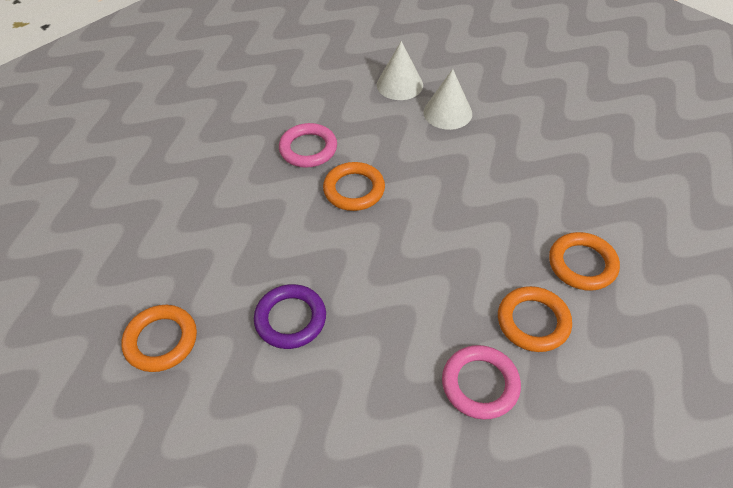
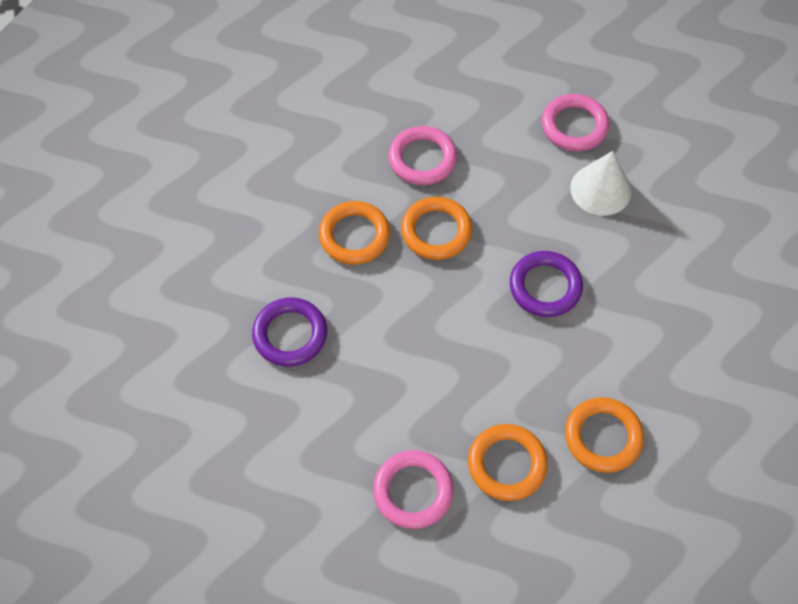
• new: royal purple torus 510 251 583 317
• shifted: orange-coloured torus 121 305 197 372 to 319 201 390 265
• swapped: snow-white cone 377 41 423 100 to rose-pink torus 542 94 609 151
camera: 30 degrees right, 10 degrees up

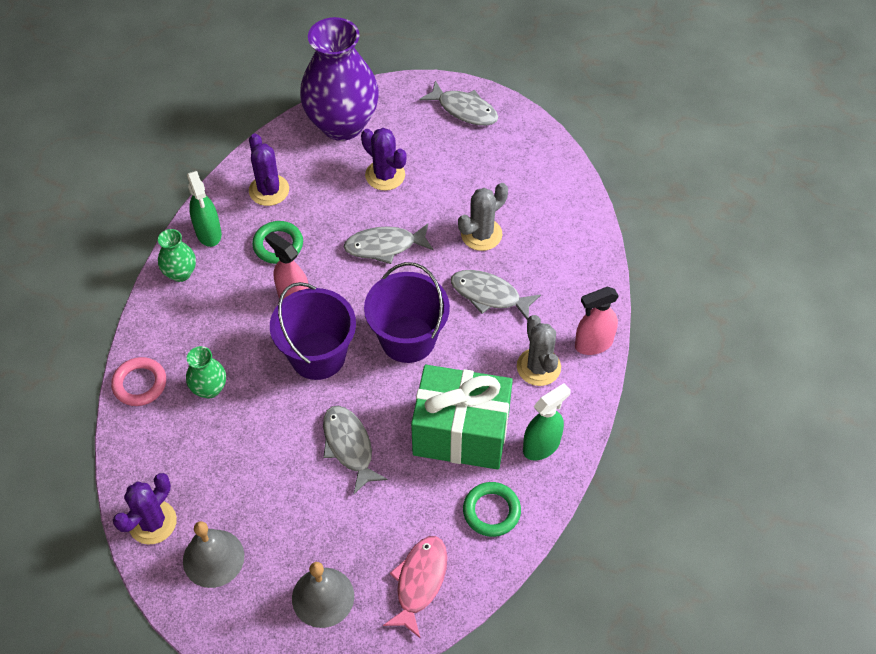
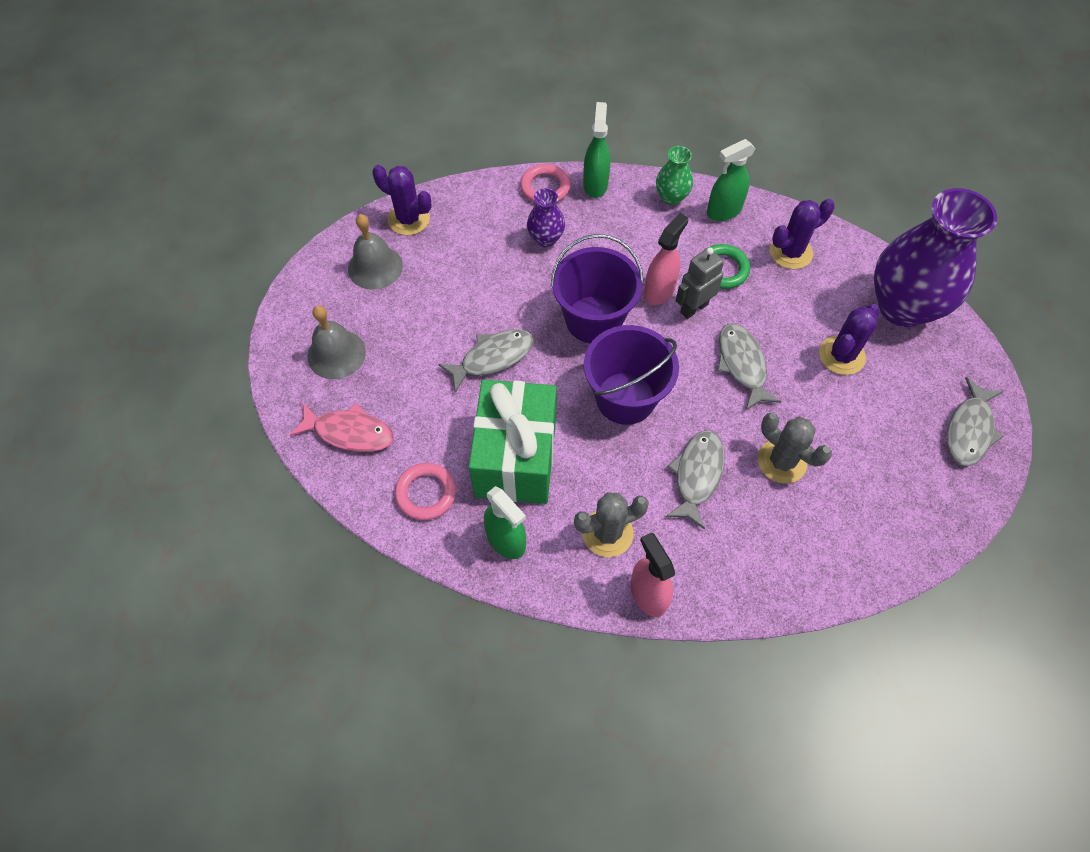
• new: leaf-green sprayer 583 102 610 198
• new: gray robot 676 247 724 319
• repainted: leaf-green tall vase 186 346 226 398 to royal purple tall vase 527 188 565 247
• repainted: leaf-green torus 463 482 521 537 to rose-pink torus 395 463 456 520
camera: 85 degrees right, 5 degrees up

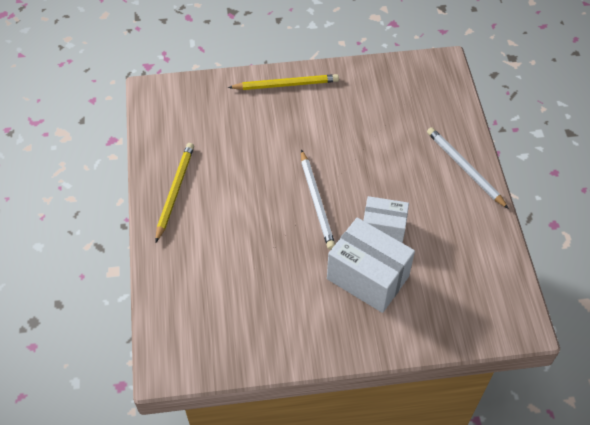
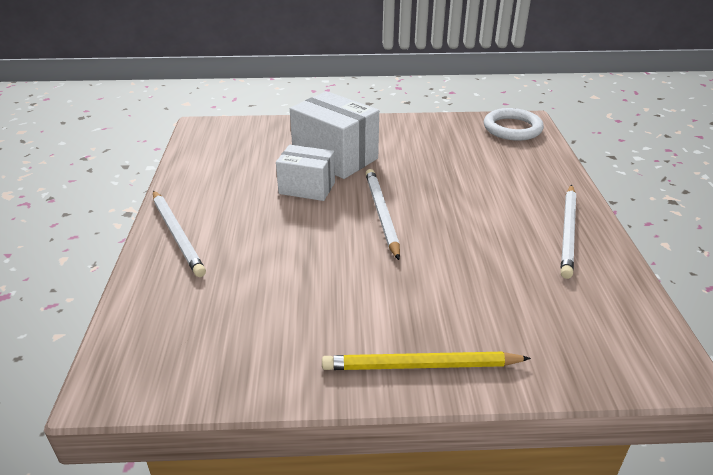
• new: snow-white torus 484 108 544 141
• repainted: golden lead pencil 155 143 194 242 to snow-white lead pencil 561 185 576 279
camera: 175 degrees left, 20 degrees down

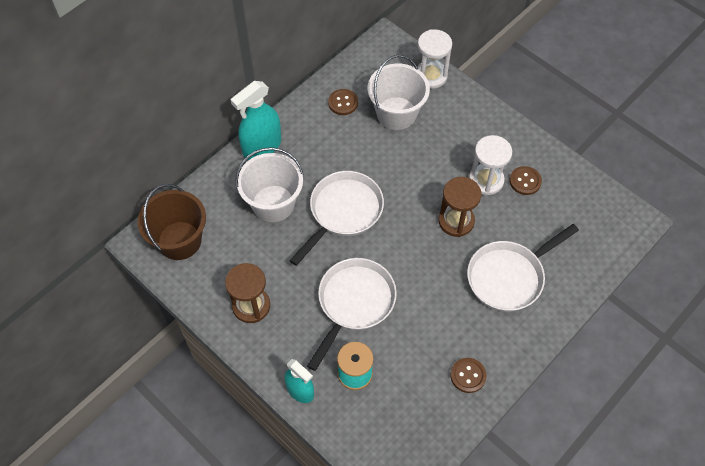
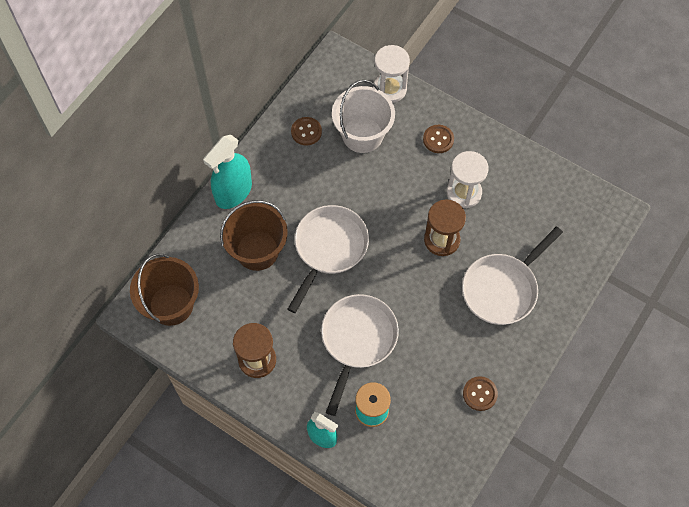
• shifted: russet shirt button 510 166 542 195 to 423 125 454 153
• repainted: snow-white sand bucket 236 147 304 222 to russet sand bucket 220 200 288 271
camera: 10 degrees left, 5 degrees up

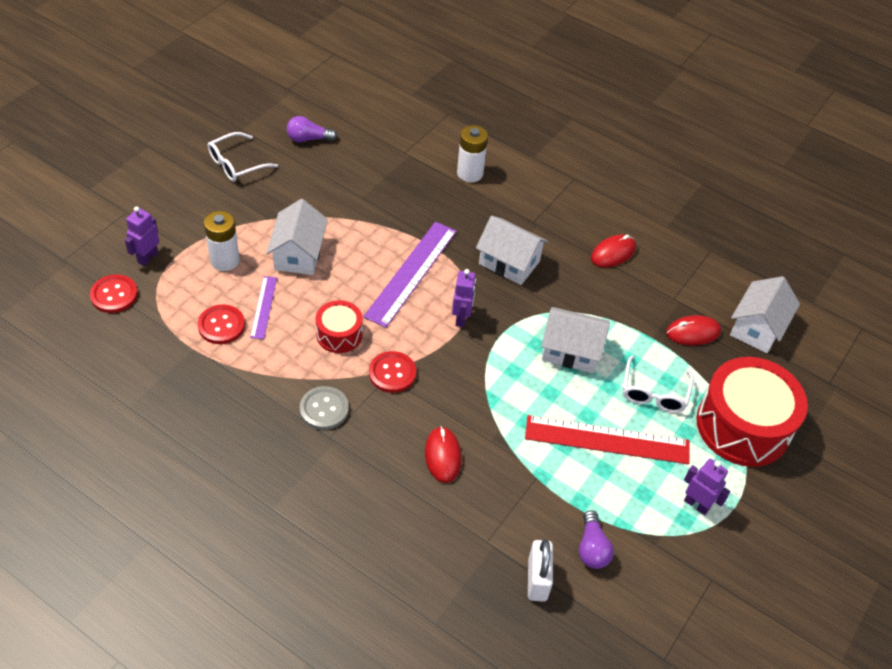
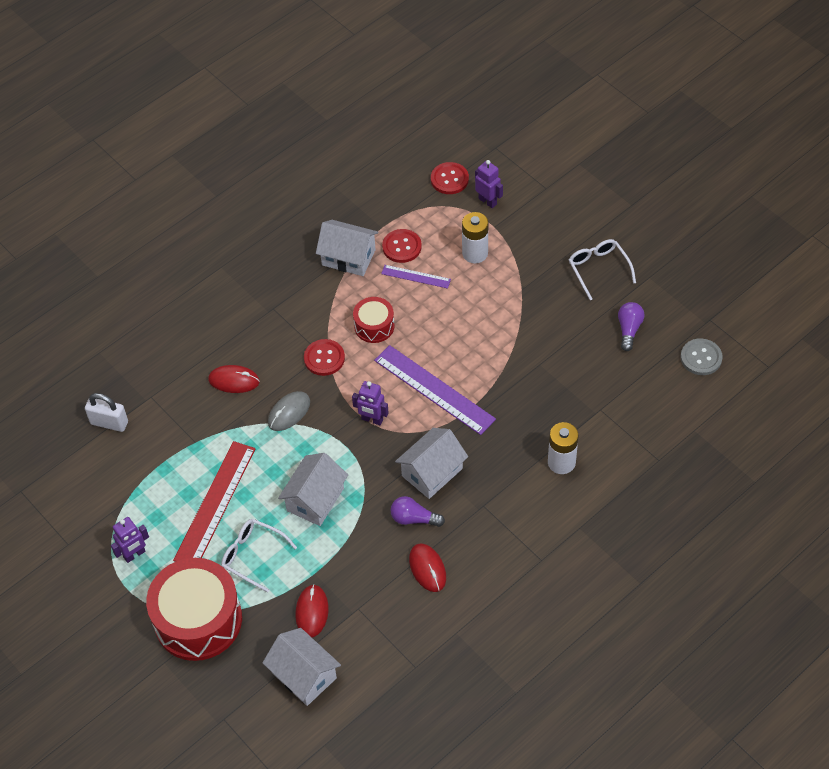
• new: gray computer mouse 268 391 310 431
• shifted: snow-white toy house 266 199 328 275 to 316 220 379 276
• shifted: gray shirt button 300 386 349 430 to 681 338 723 375
• shifted: royal purple bulb 579 510 614 569 to 390 496 445 527
camera: 110 degrees right, 5 degrees up

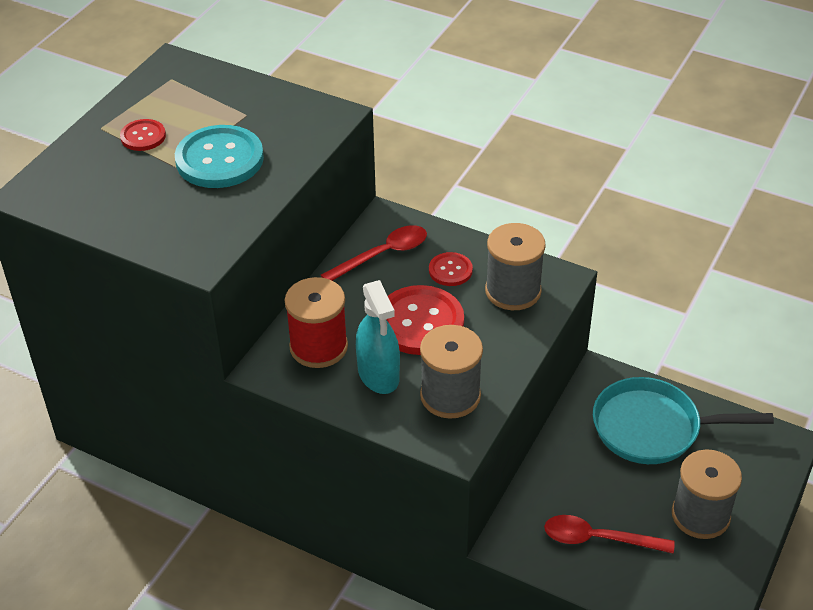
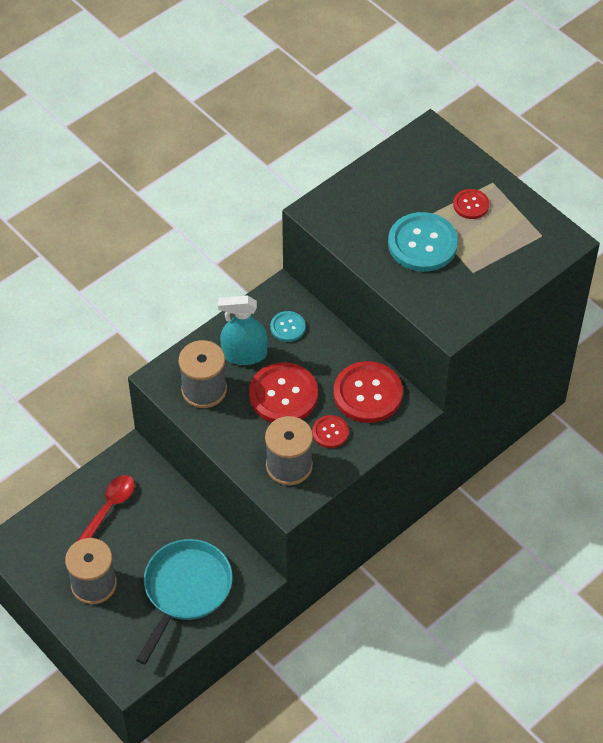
• swapped: red reel of thread 285 277 348 368 to aqua shirt button 270 311 305 342
• swapped: red teaspoon 321 225 427 281 to red shirt button 334 361 403 423
camera: 110 degrees right, 10 degrees up

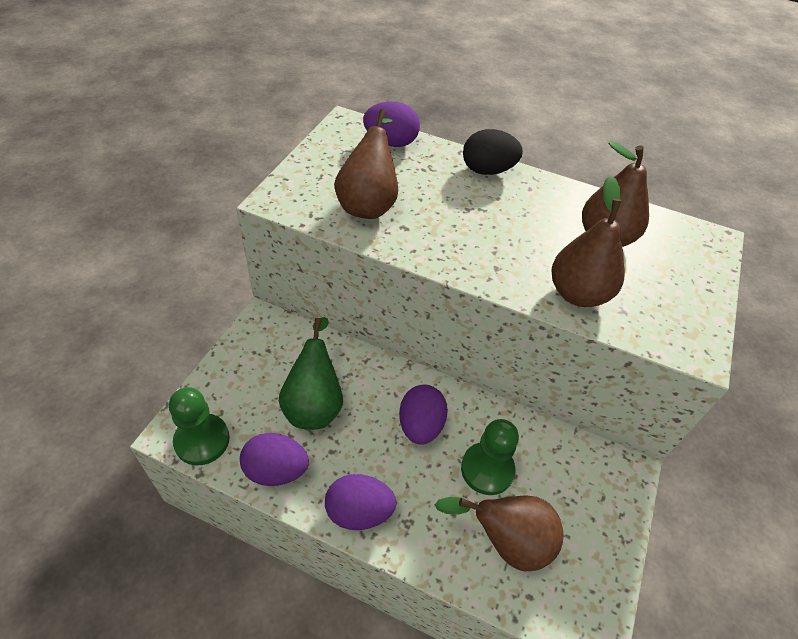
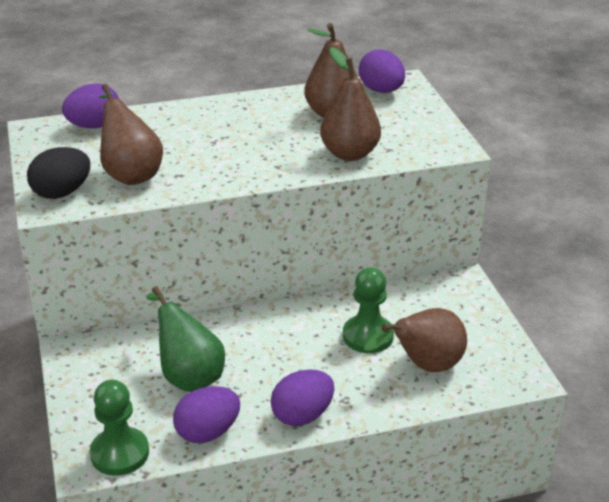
• shifted: royal purple egg shape 399 385 448 445 to 359 49 405 93
• shifted: black egg shape 463 129 523 175 to 27 147 90 199
camera: 35 degrees left, 15 degrees down

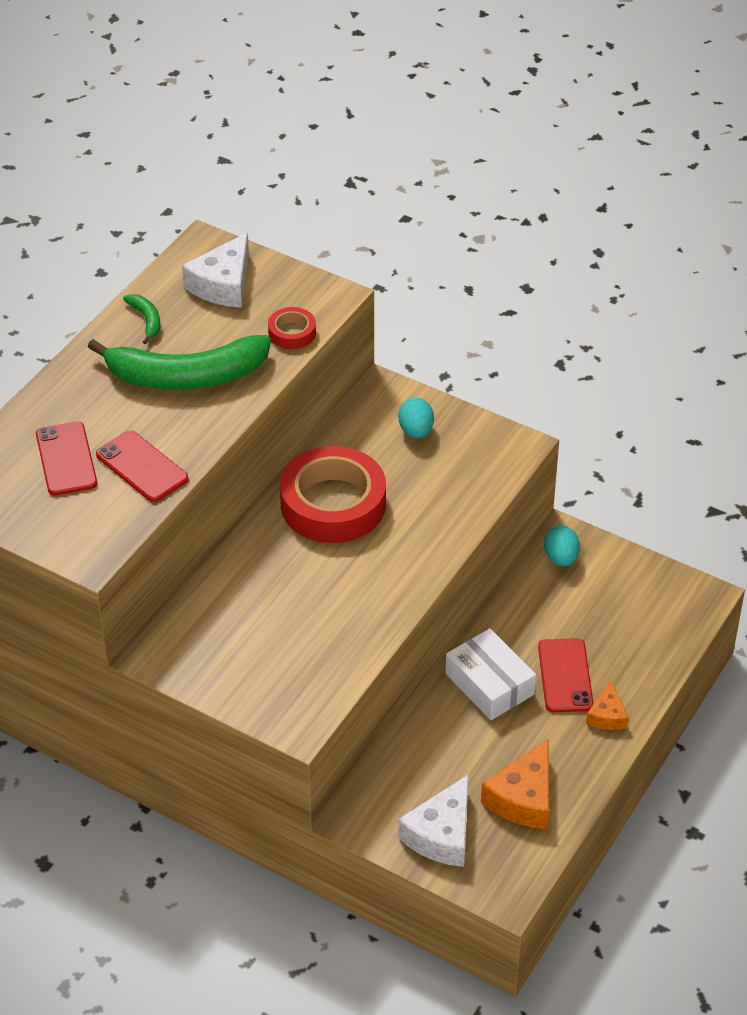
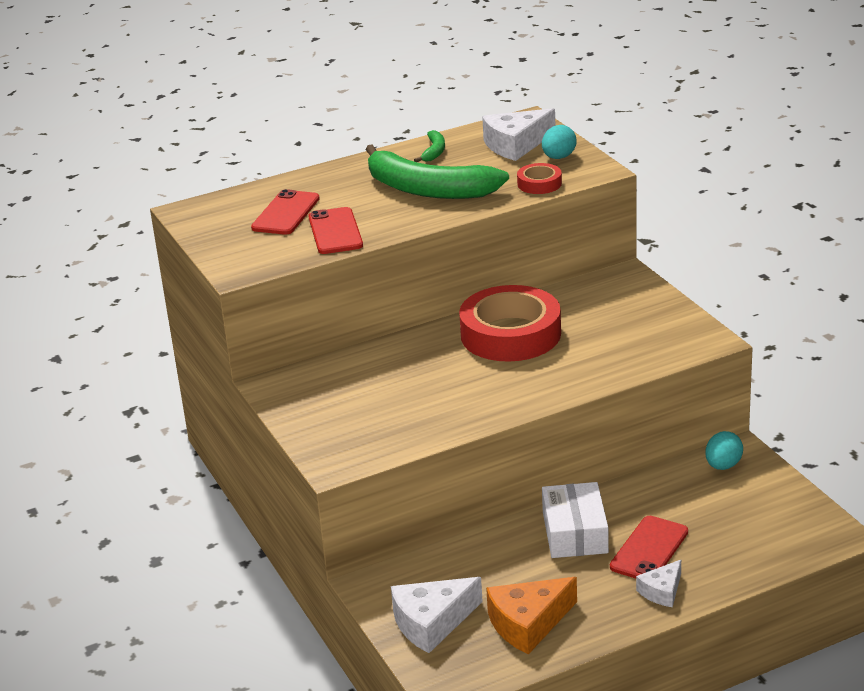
• shifted: aqua egg shape 398 398 434 438 to 542 125 577 159
• repainted: orange-coloured cheese wedge 586 680 629 730 to snow-white cheese wedge 636 560 681 607
camera: 35 degrees right, 15 degrees down

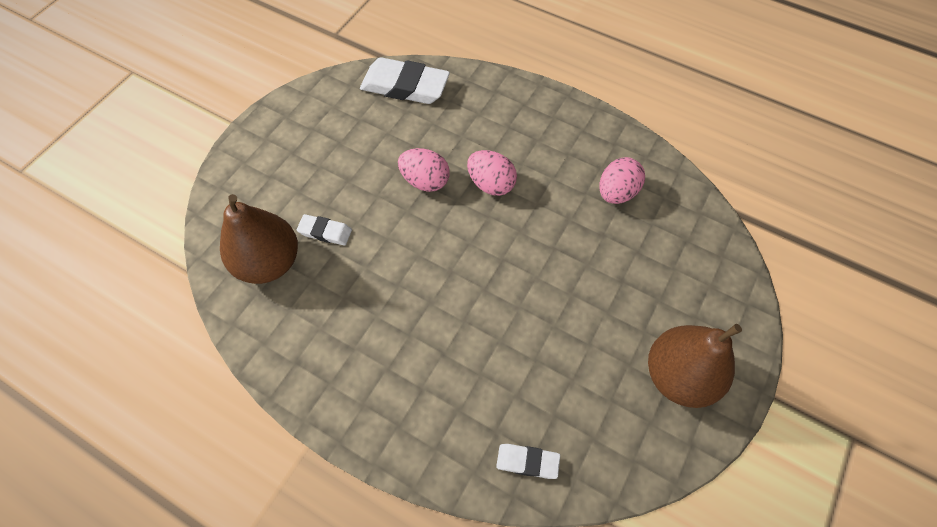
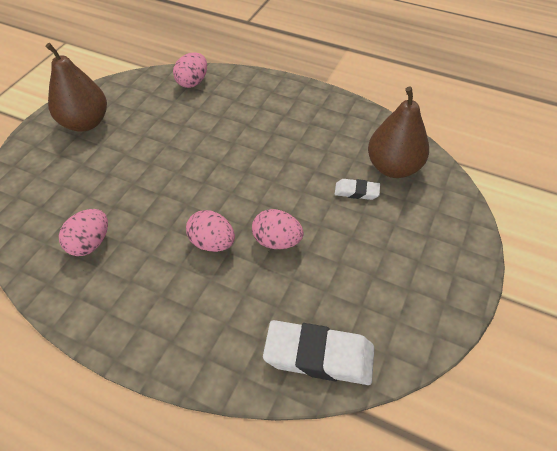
• swapped: snow-white gum eraser 496 444 560 479 to rose-pink egg shape 173 52 207 88
camera: 175 degrees right, 10 degrees down

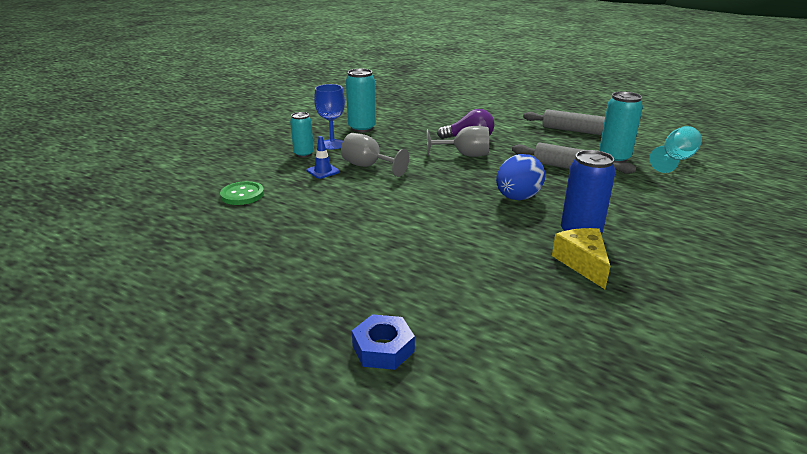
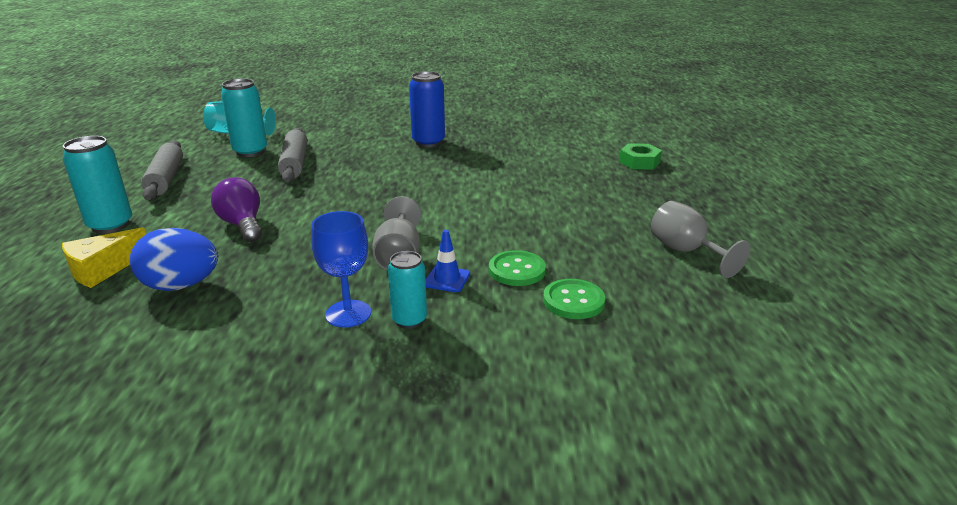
• new: leaf-green shirt button 489 250 546 286
• shifted: aqua soda can 346 69 376 133 to 63 136 132 234
• shifted: gray wine glass 427 126 489 157 to 651 201 751 278
• shifted: blue egg shape 496 154 545 200 to 130 228 218 291
• shifted: golden cheese wedge 552 228 611 289 to 62 227 146 288
• repainted: blue hex nut 352 314 415 370 to leaf-green hex nut 619 143 662 169
camera: 125 degrees left, 0 degrees up

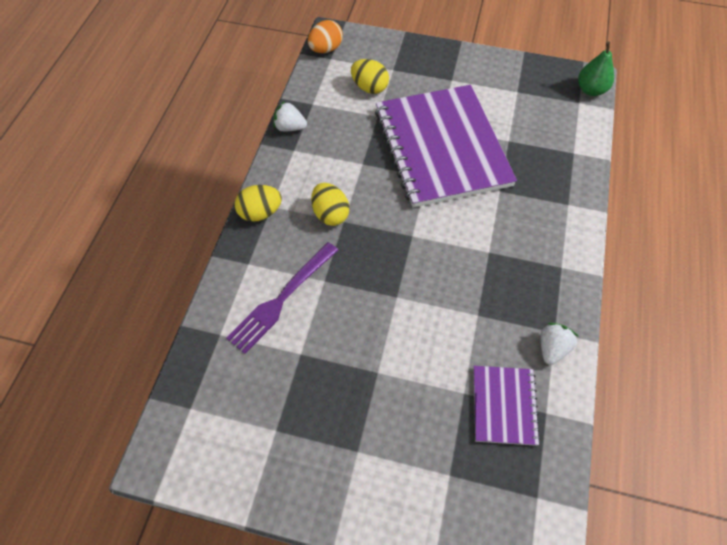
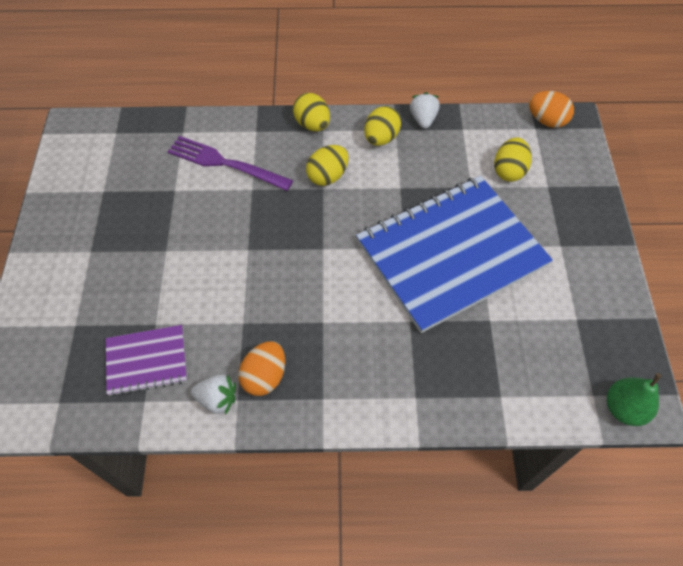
• new: orange-coloured egg shape 238 341 285 396
• new: golden egg shape 364 106 401 146
• repainted: royal purple notebook 375 85 517 207 to blue notebook 356 176 553 333
camera: 75 degrees right, 0 degrees up

